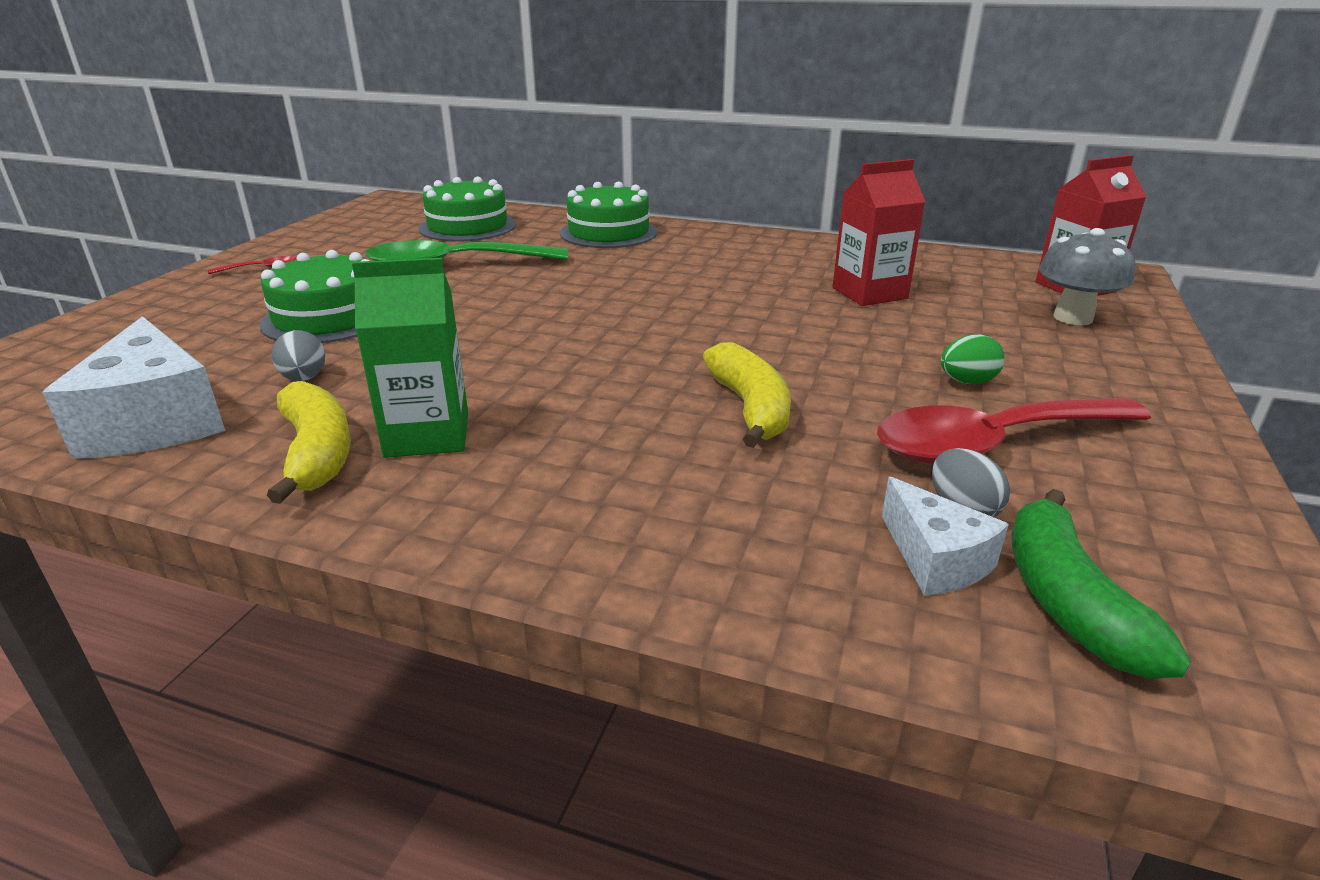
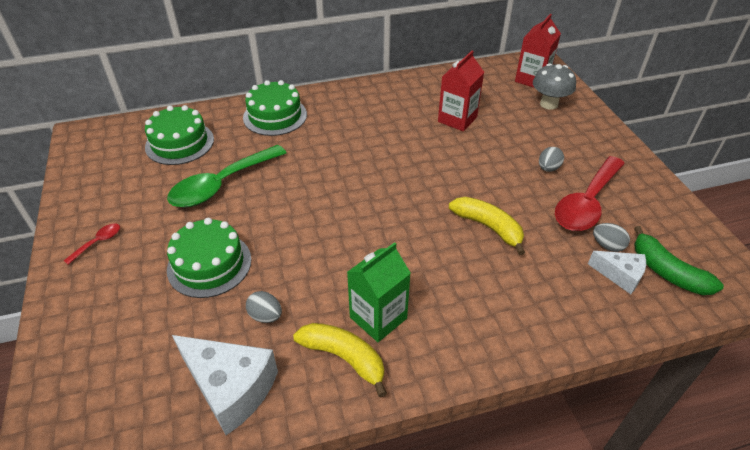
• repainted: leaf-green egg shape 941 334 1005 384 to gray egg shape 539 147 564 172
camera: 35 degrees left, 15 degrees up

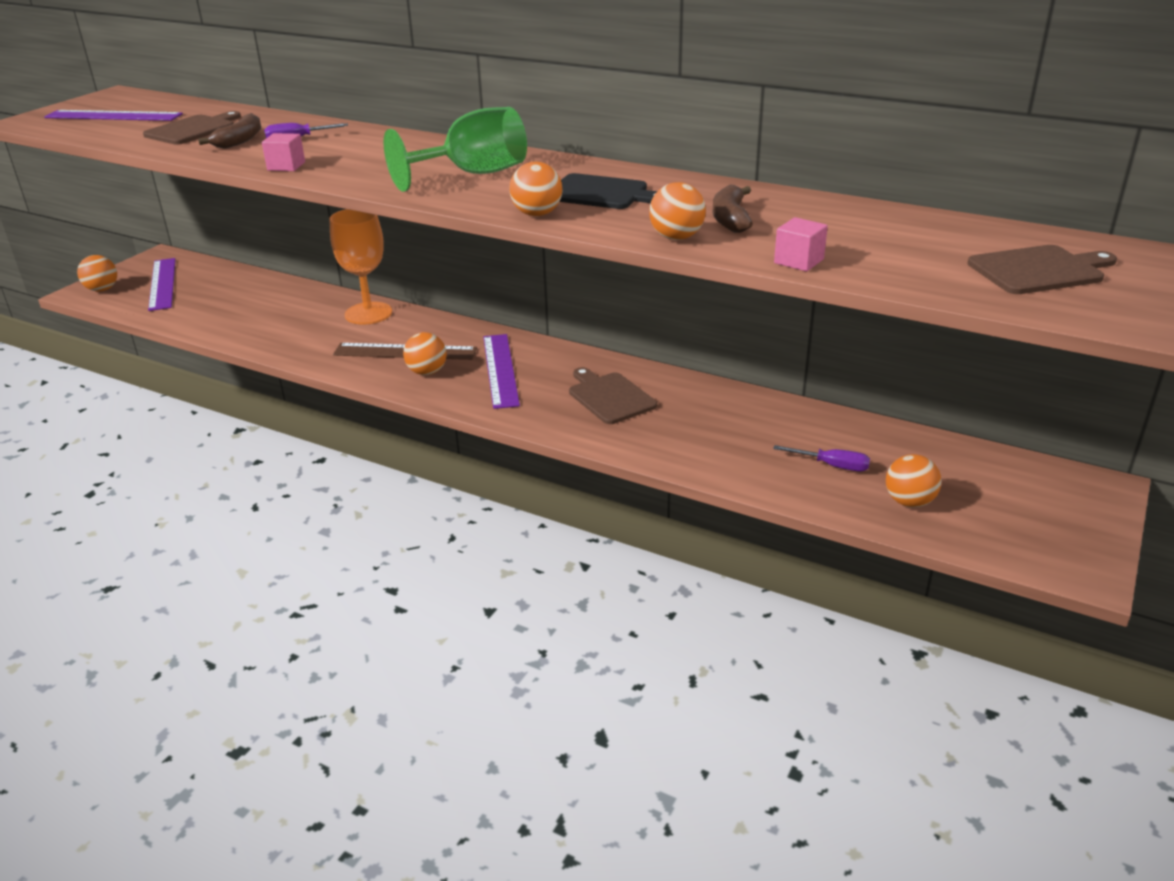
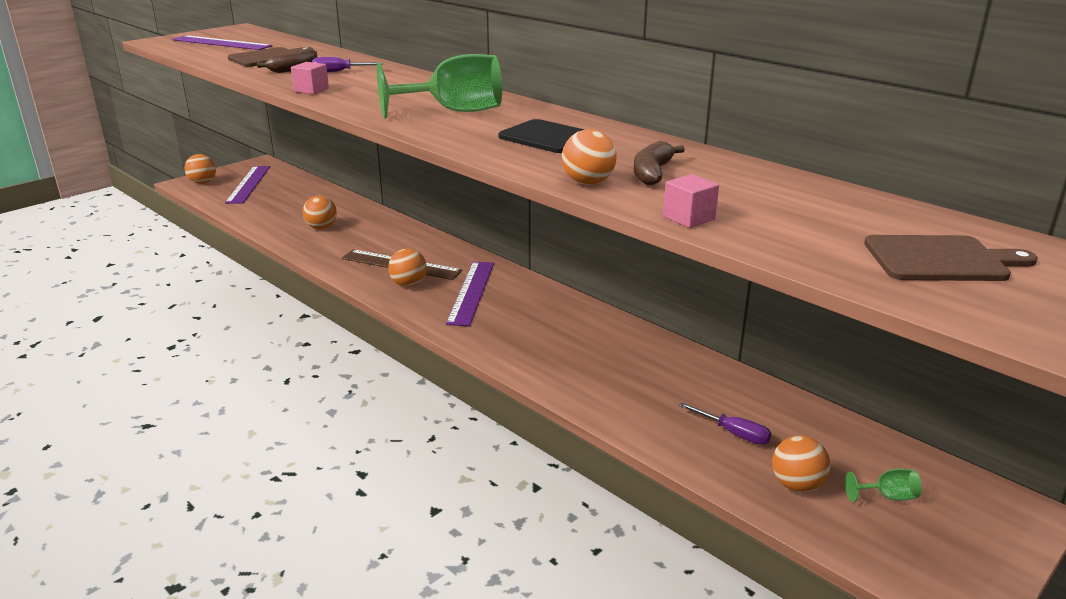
• gone: orange-coloured wine glass 329 209 392 325
• gone: russet cutting board 569 367 657 424
• new: leaf-green wine glass 845 469 922 502
• shifted: orange-coloured ball 509 162 563 216 to 302 196 337 229
camera: 15 degrees right, 5 degrees down

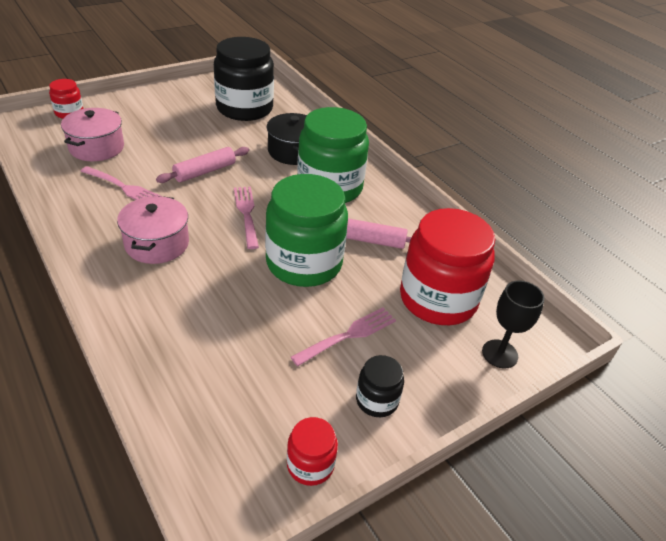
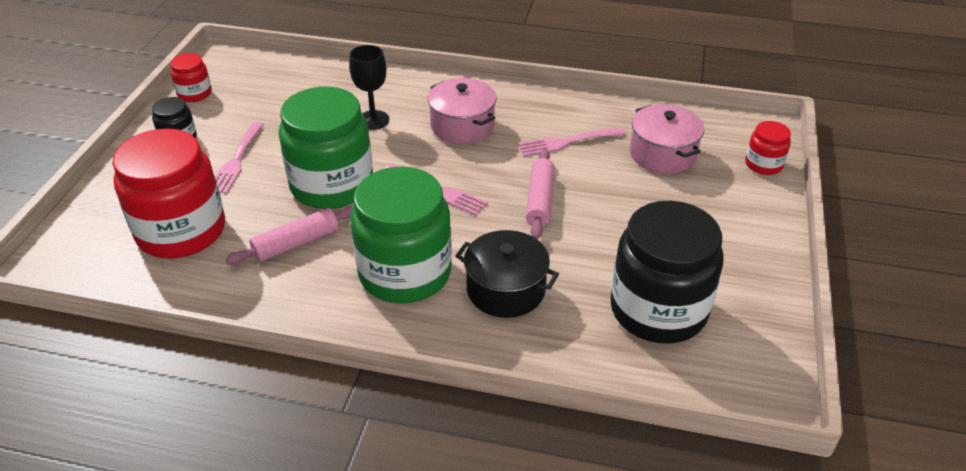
• shifted: black wine glass 482 280 544 369 to 349 45 389 130
camera: 140 degrees right, 0 degrees up

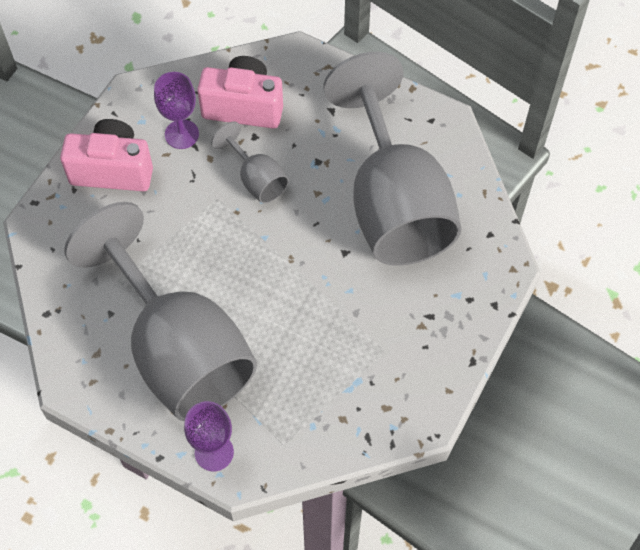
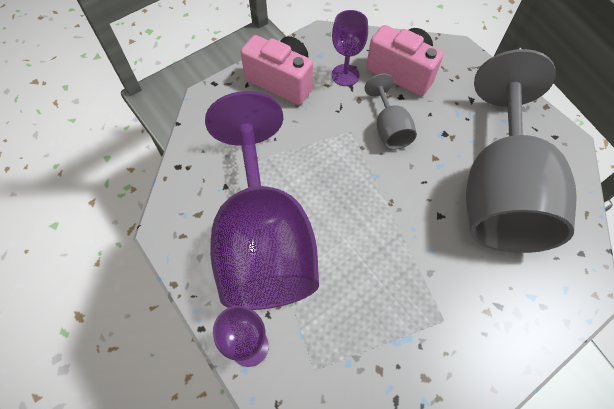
• repainted: gray wine glass 64 202 257 421 to royal purple wine glass 205 91 319 310
camera: 25 degrees right, 0 degrees up

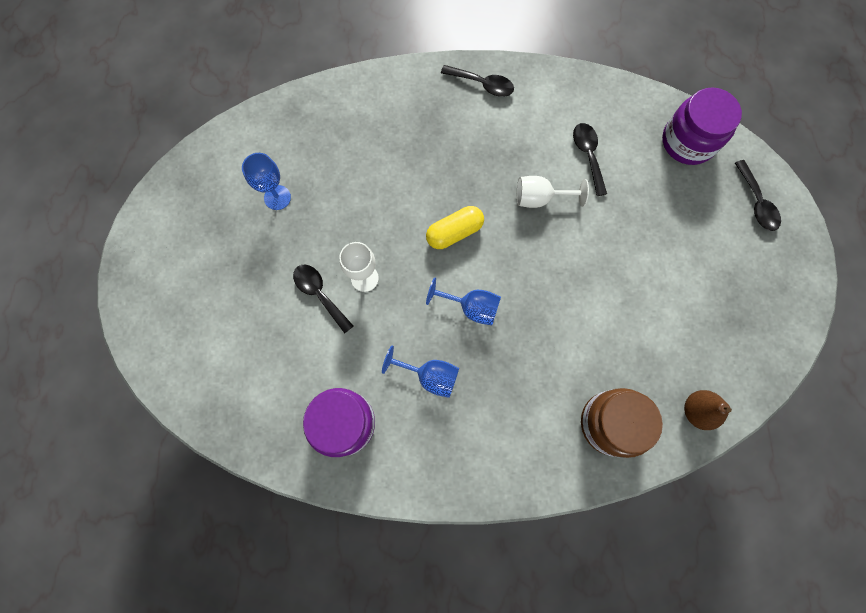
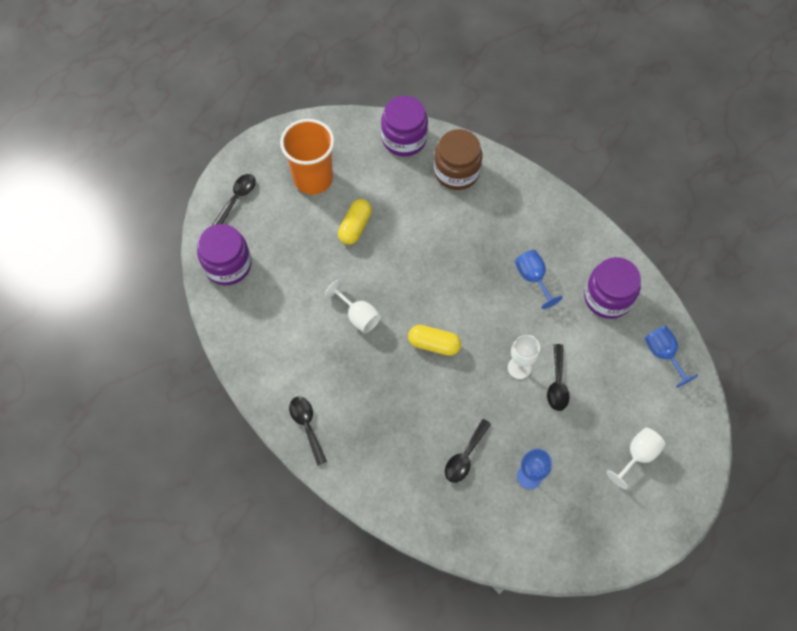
• new: orange-coloured cup 280 119 335 195
• new: golden capsule 338 199 372 245
• new: snow-white wine glass 606 428 666 489
• shifted: blue wine glass 426 277 501 325 to 645 326 698 388
• shifted: black teaspoon 573 123 607 196 to 445 419 491 483
• swapped: russet pear fruit 684 390 732 430 to royal purple jam jar 381 96 428 156
camera: 135 degrees left, 10 degrees down

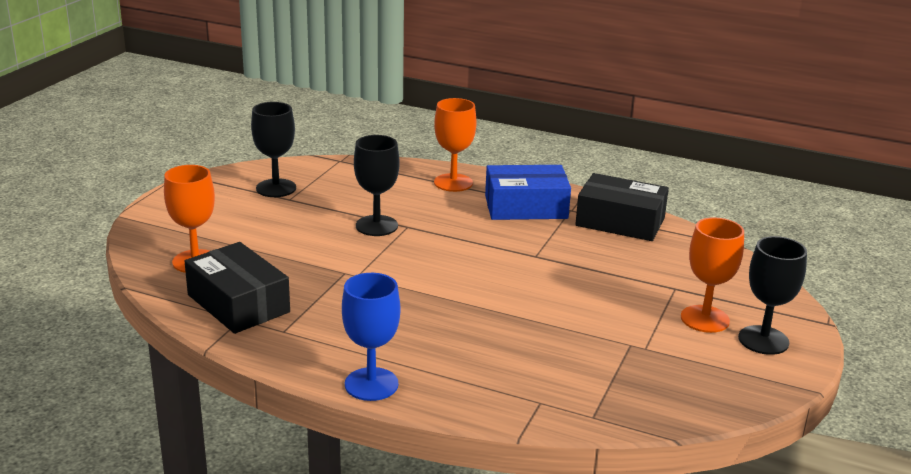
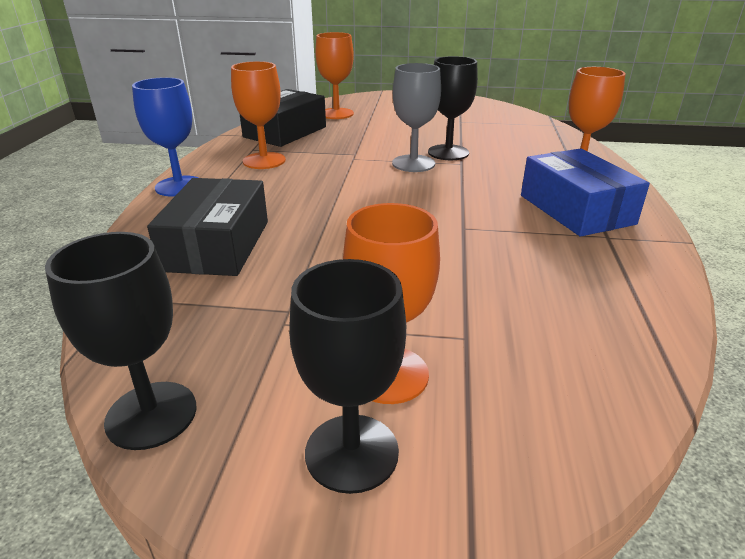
• new: orange-coloured wine glass 231 61 286 169
• new: gray wine glass 392 63 441 172
• shifted: black wine glass 251 102 296 197 to 45 232 197 450
• shifted: black parcel 575 173 669 241 to 147 178 268 276
camera: 75 degrees right, 5 degrees up

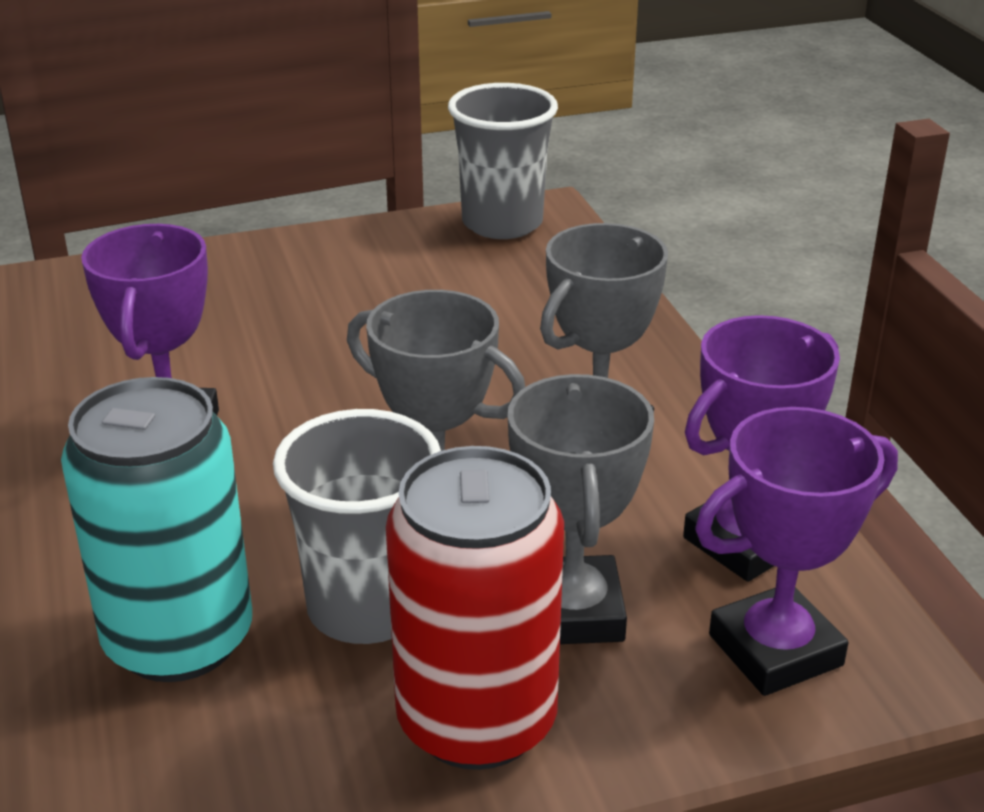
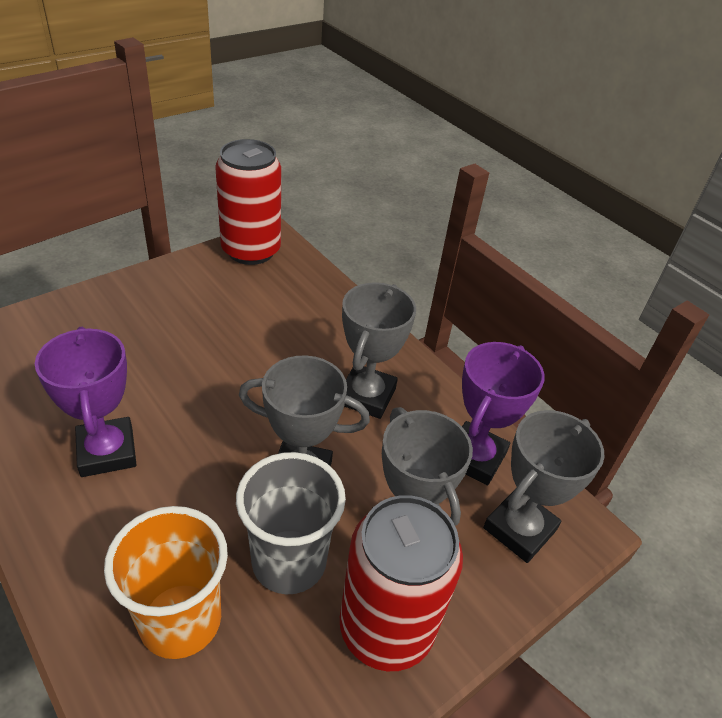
• swapped: aqua soda can 61 377 252 682 to orange-coloured cup 104 506 228 659
• swapped: gray cup 448 83 558 239 to red soda can 215 139 281 265
• repainted: royal purple trophy 695 407 898 696 to gray trophy 483 410 605 563
camera: 25 degrees left, 10 degrees up

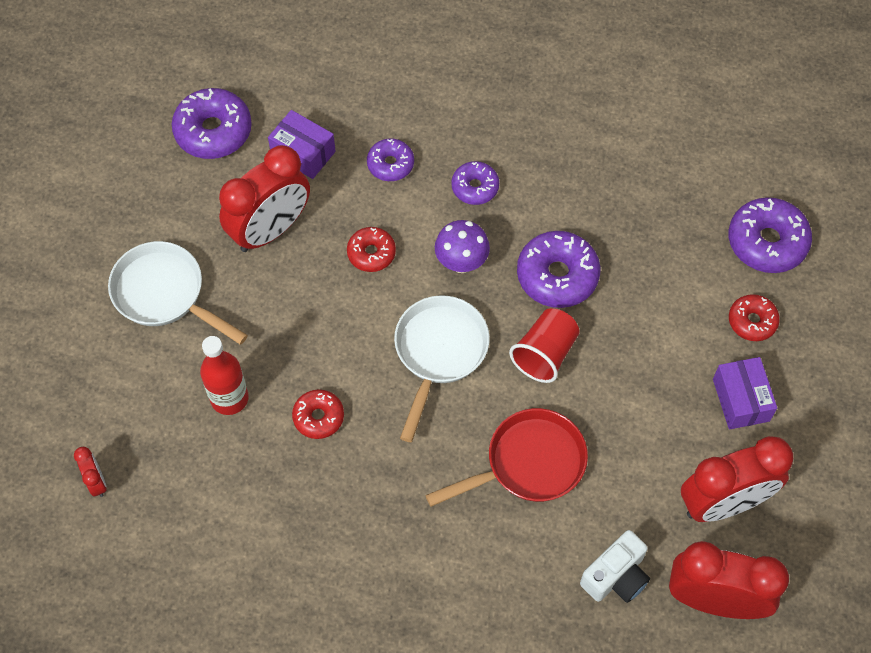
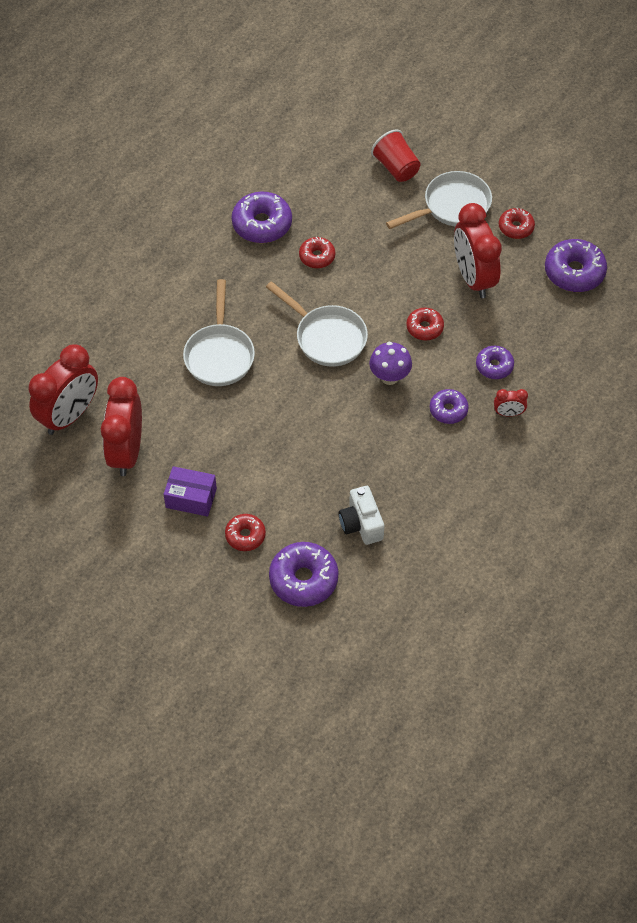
• gone: red bottle 200 336 249 415
• gone: royal purple parcel 268 110 336 179
• new: red donut 499 208 535 239
• shifted: red bedside clock 74 447 107 497 to 494 389 528 417
• shifted: red cup 509 308 580 383 to 371 129 421 182
• shifted: royal purple donut 517 231 601 308 to 232 192 292 243
• shifted: snow-white photo camera 580 530 650 603 to 339 486 384 545
• repainted: red pan 425 408 588 507 to snow-white pan 183 279 255 386
camera: 115 degrees right, 5 degrees down

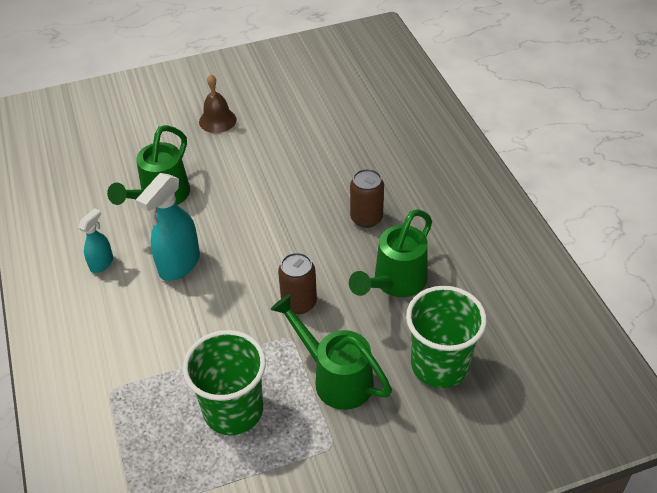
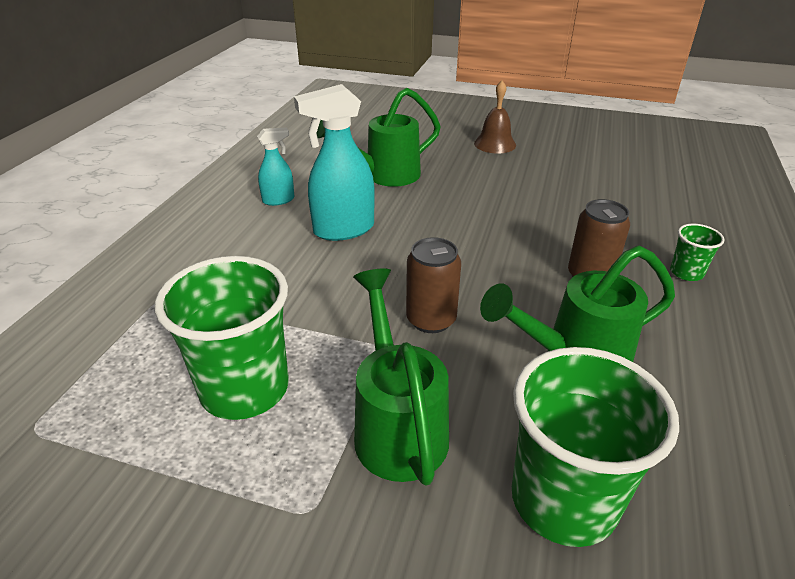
• new: leaf-green cup 670 224 725 281
camera: 35 degrees right, 10 degrees down

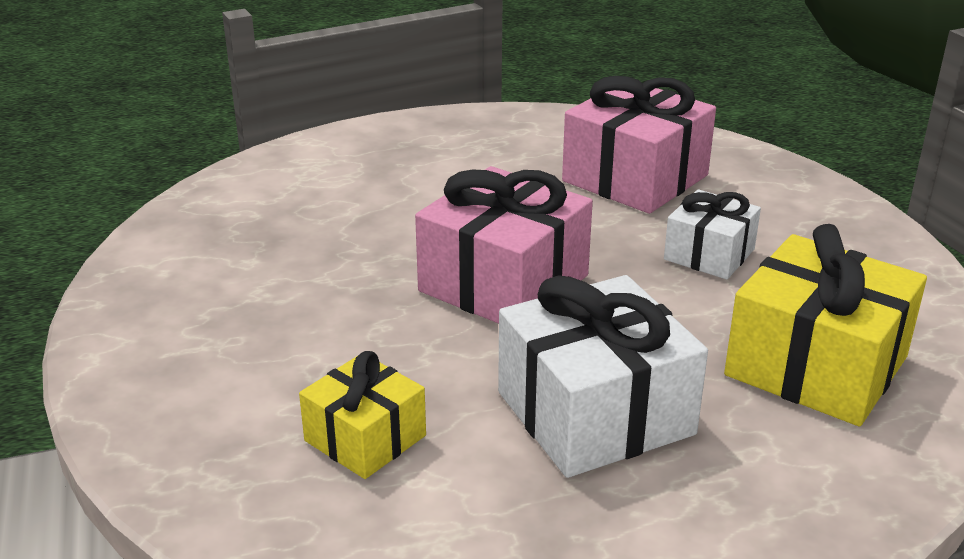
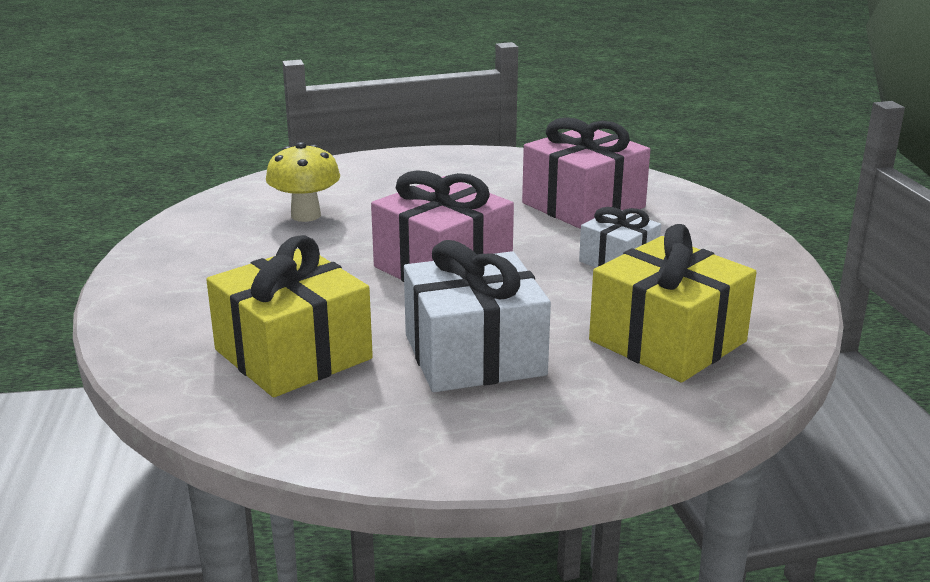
• new: golden mushroom 266 142 340 222
• scaled: golden present 299 351 426 479 = 206 235 373 397 x1.73
camera: 10 degrees right, 5 degrees down

